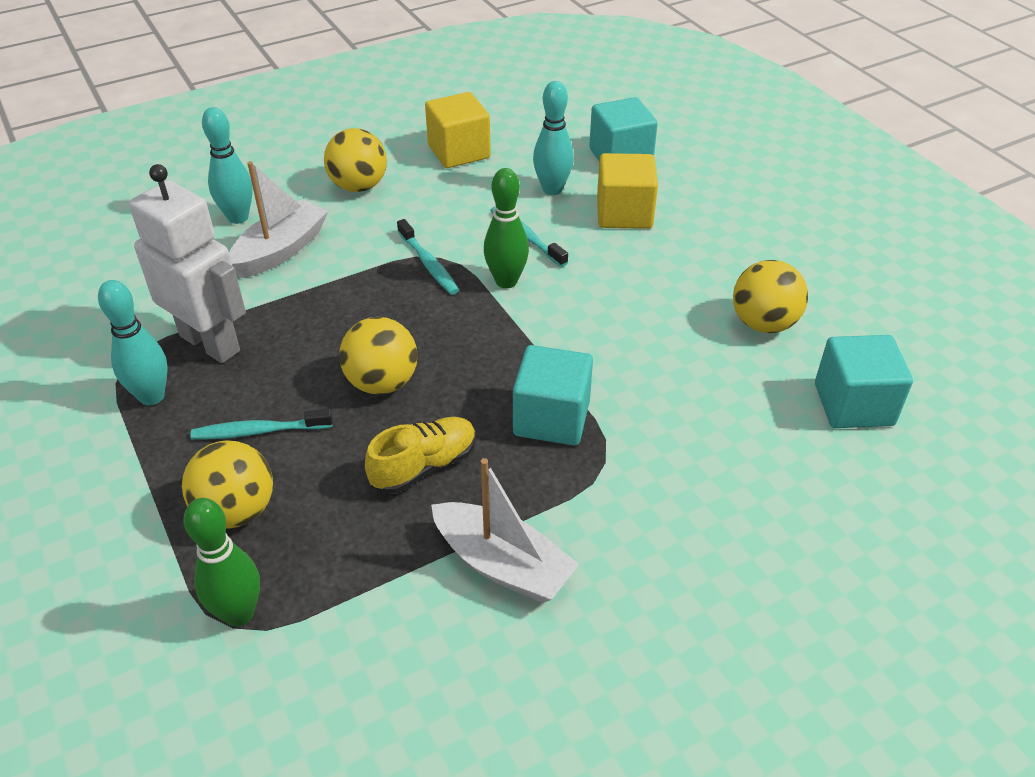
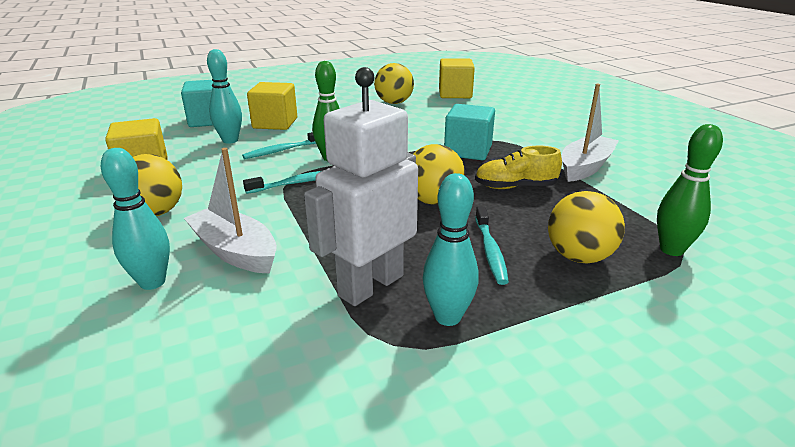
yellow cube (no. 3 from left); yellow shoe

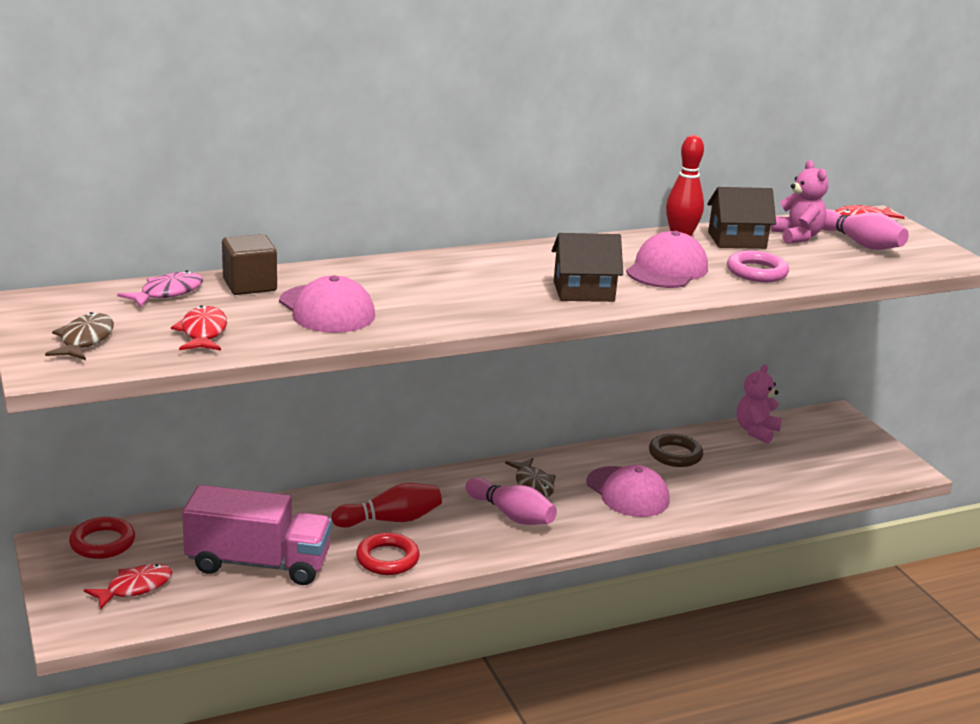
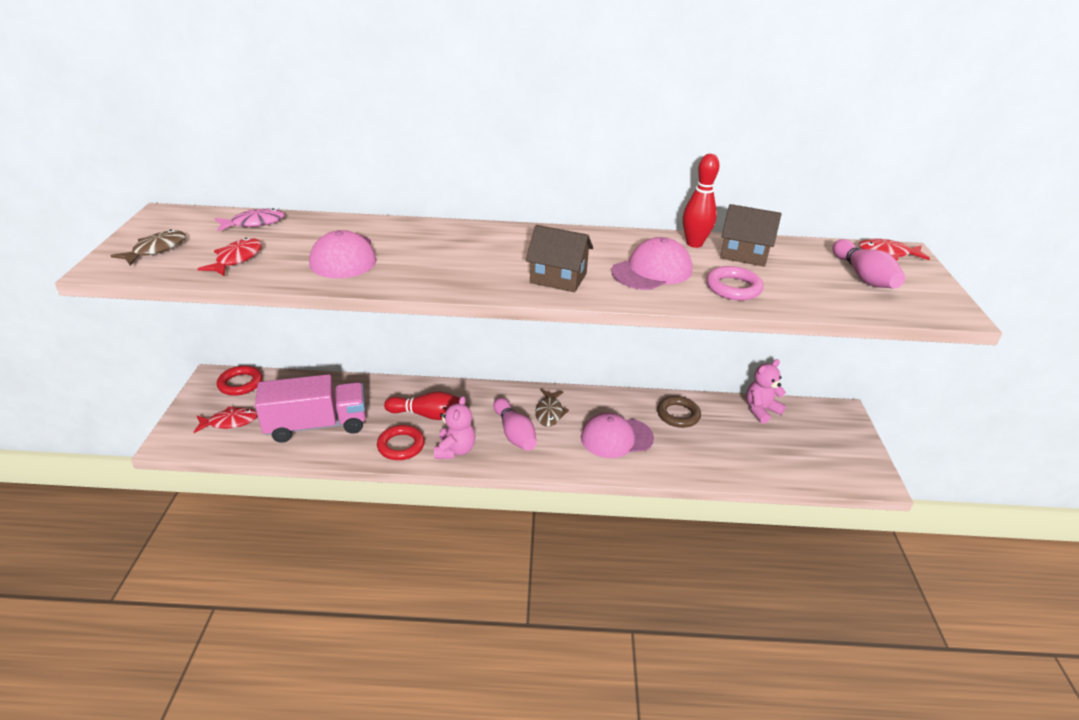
pink teddy bear (no. 1 from left); brown cube; pink cap (no. 2 from left); pink truck

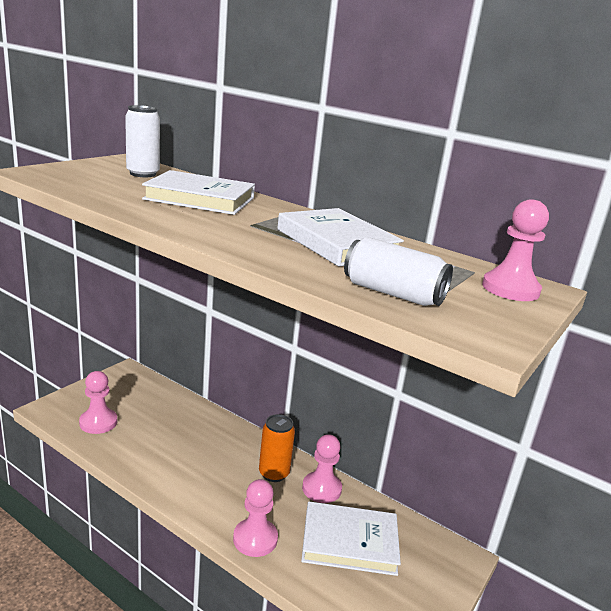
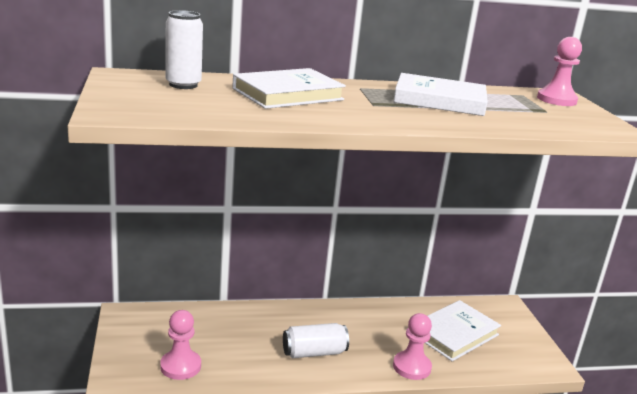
white can (no. 2 from left); orange can; pink pawn (no. 3 from left in the first image)

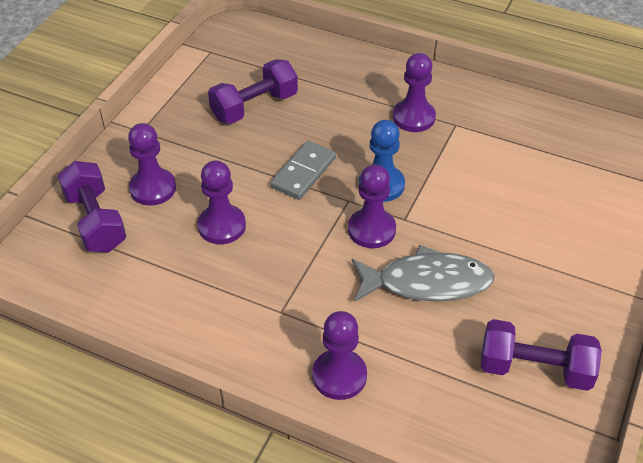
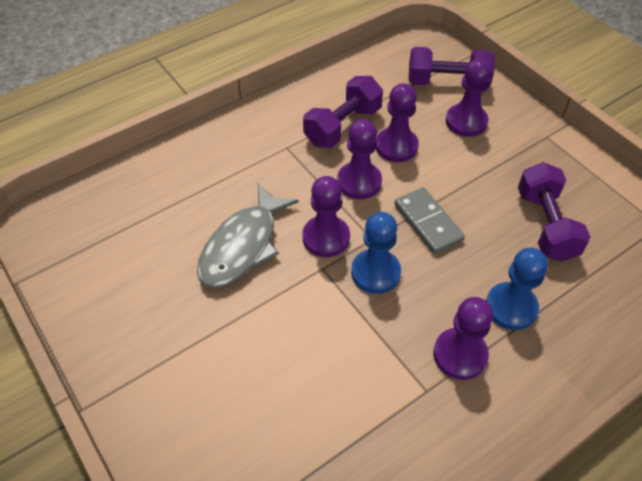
purple pawn (no. 2 from left); purple dumbbell (no. 1 from left); blue pawn (no. 2 from left)

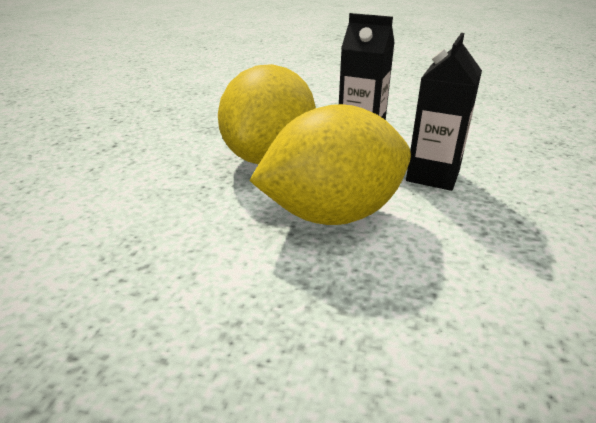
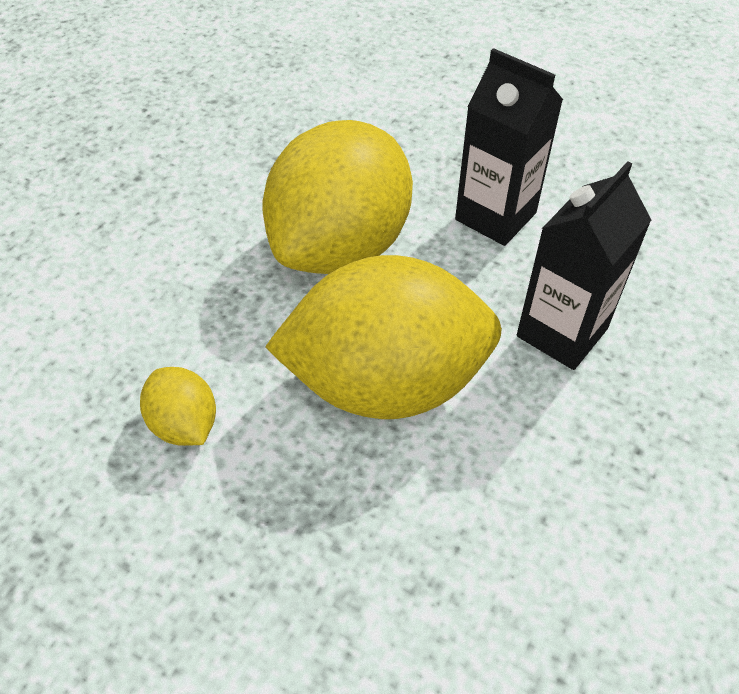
yellow lemon (no. 1 from left)

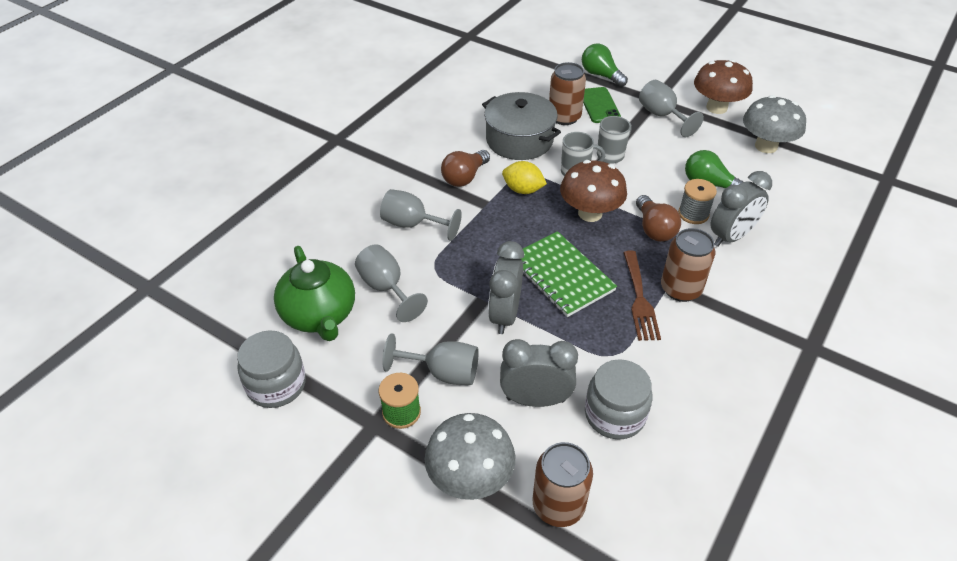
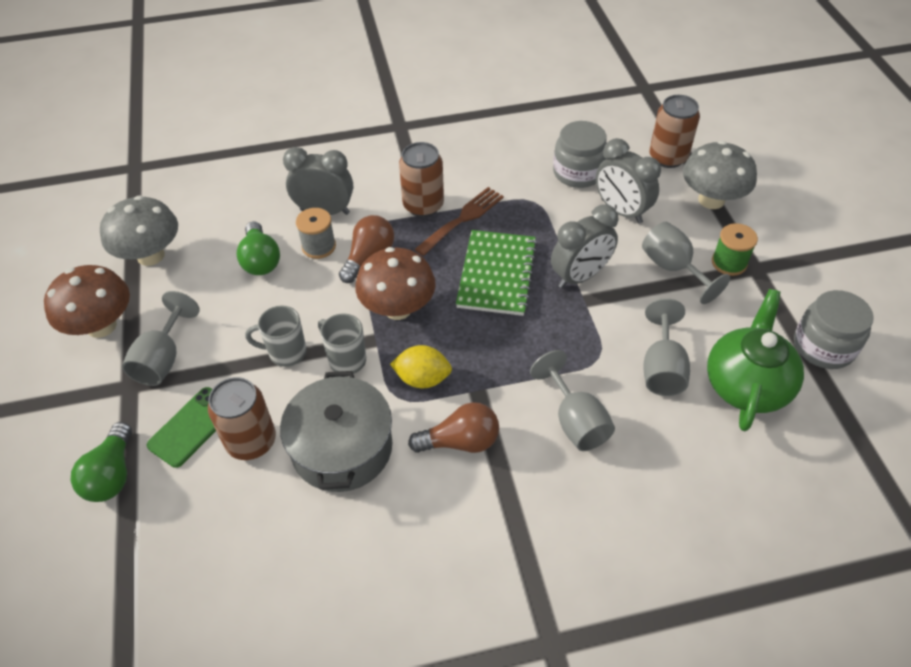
yellow lemon

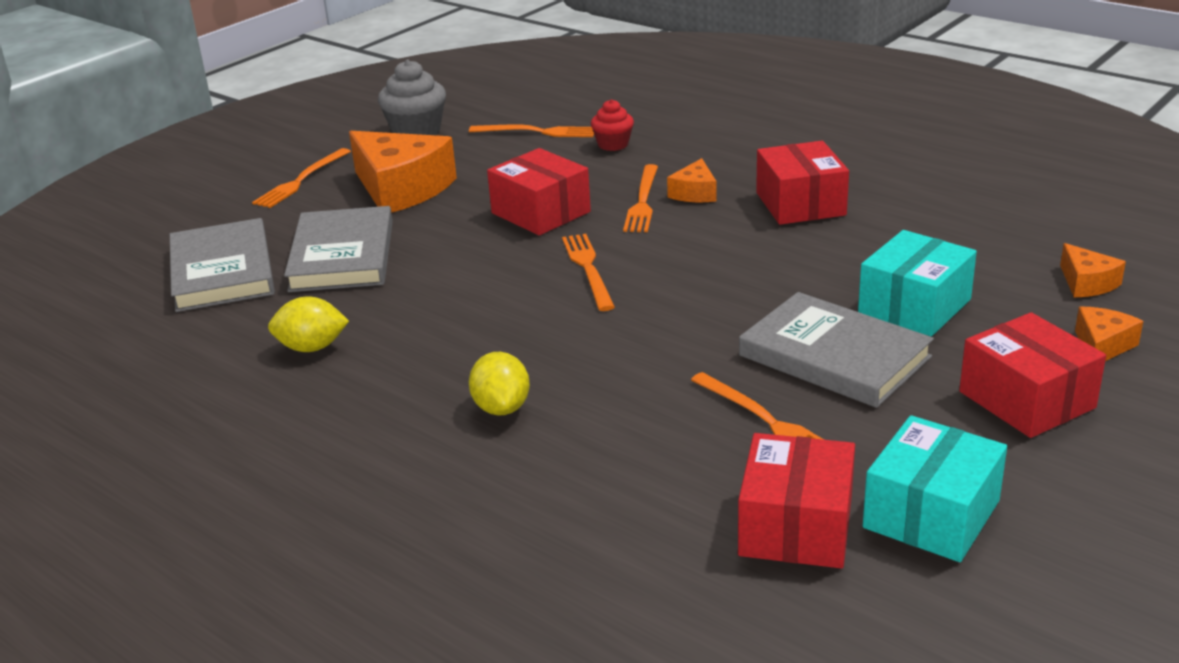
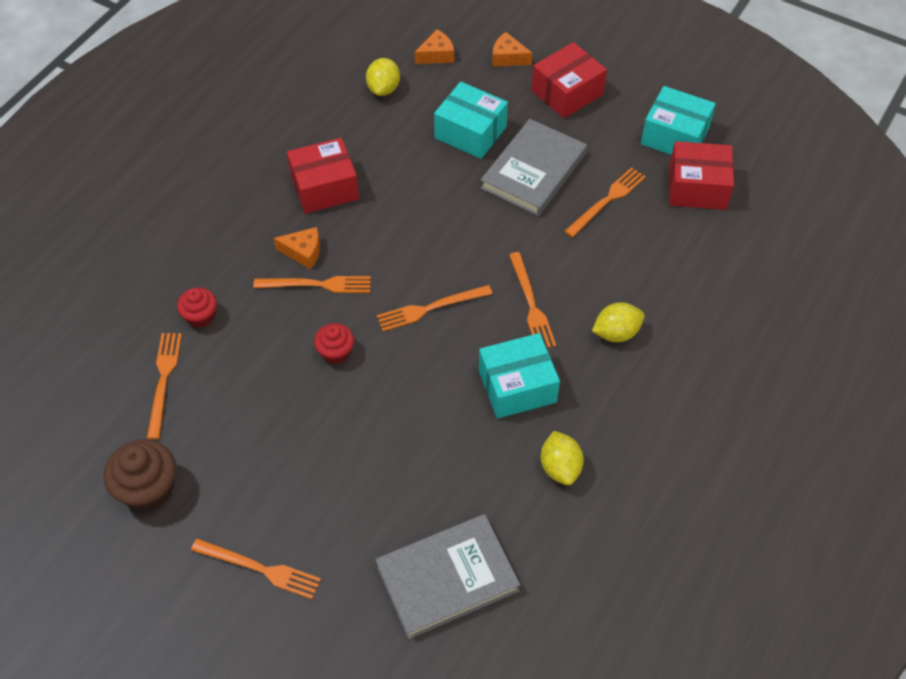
brown cupcake; orange cheese (no. 1 from left in the first image); red cupcake (no. 2 from left); grey book (no. 2 from left in the first image); yellow lemon (no. 1 from left); orange fork (no. 5 from left); turquoise box (no. 2 from left)

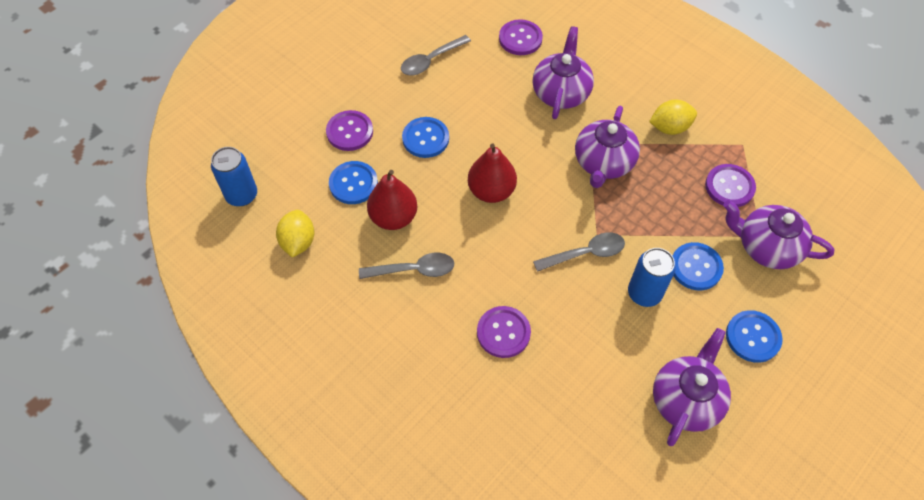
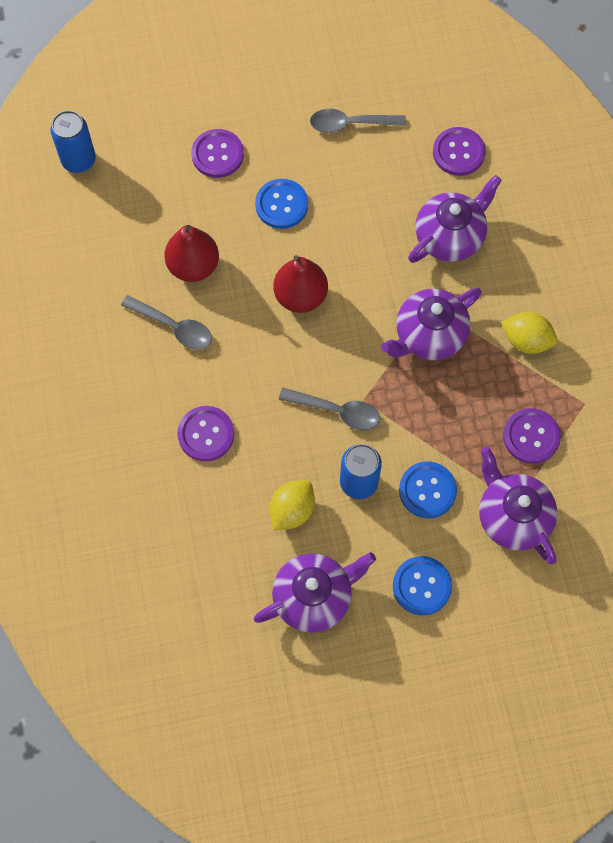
blue button (no. 1 from left in the first image); yellow lemon (no. 1 from left)

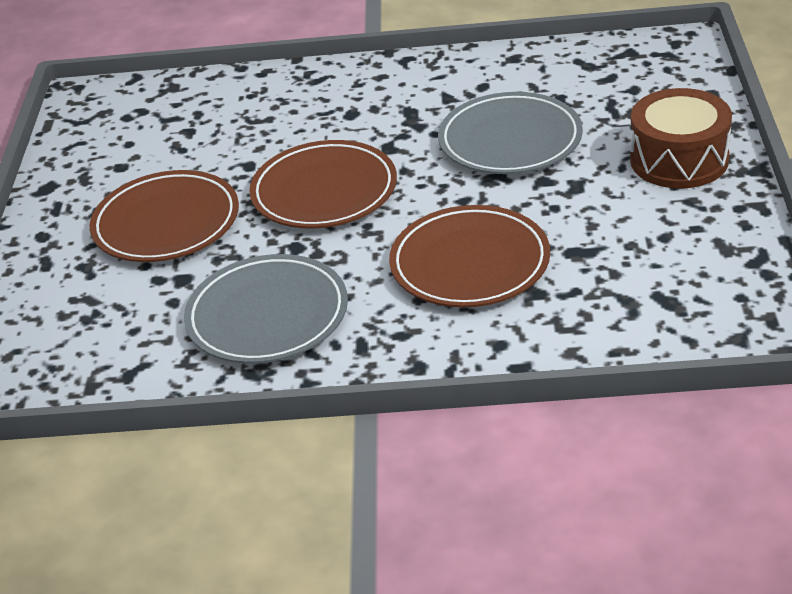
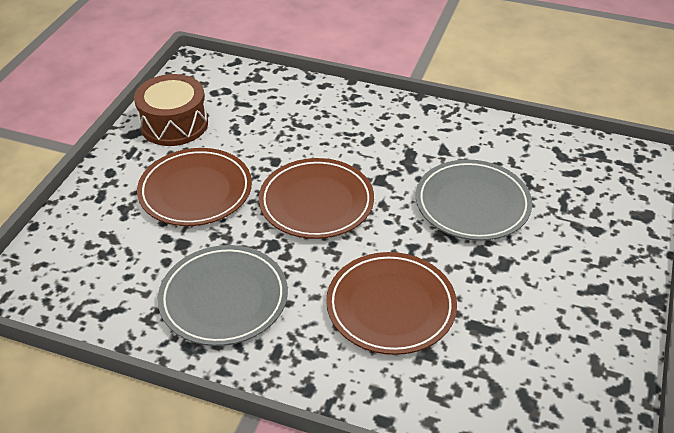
brown drum

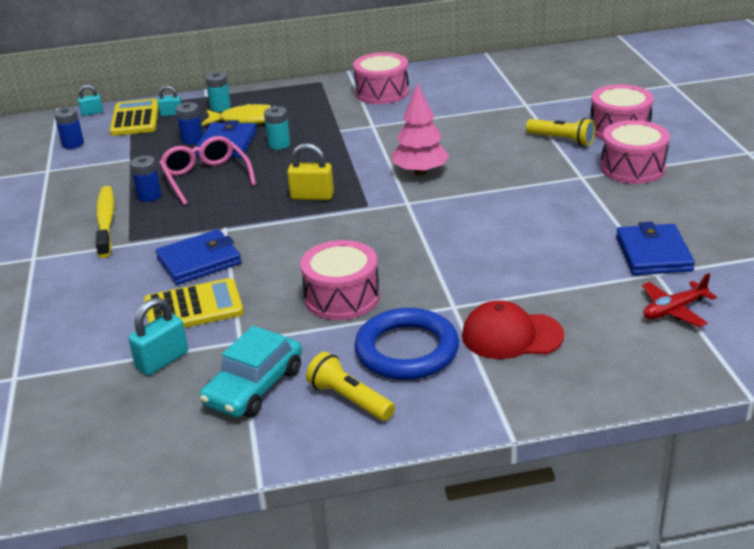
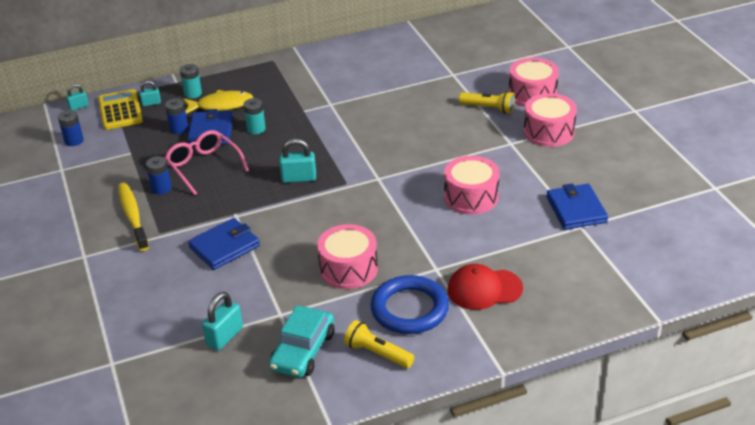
pink drum (no. 2 from left); pink tree; turquoise padlock (no. 4 from left); red plane; yellow calculator (no. 2 from left in the first image)

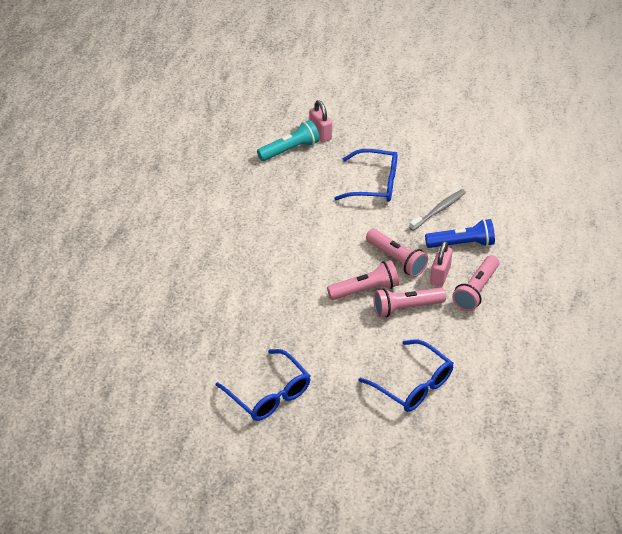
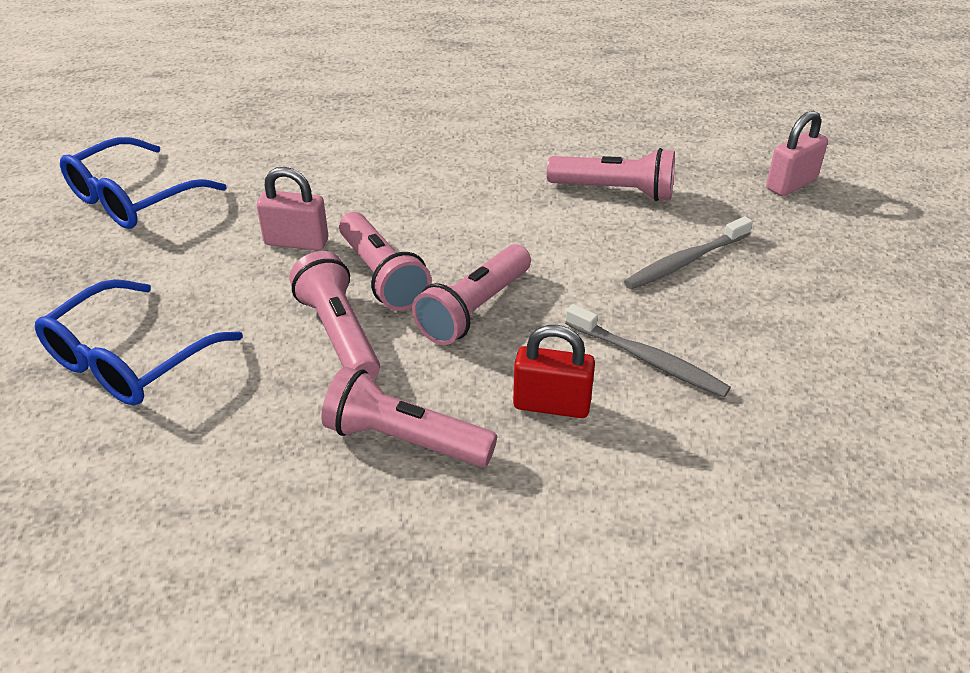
turquoise flashlight; grey toothbrush (no. 2 from left); red padlock; pink padlock (no. 1 from left); pink flashlight (no. 5 from left)

